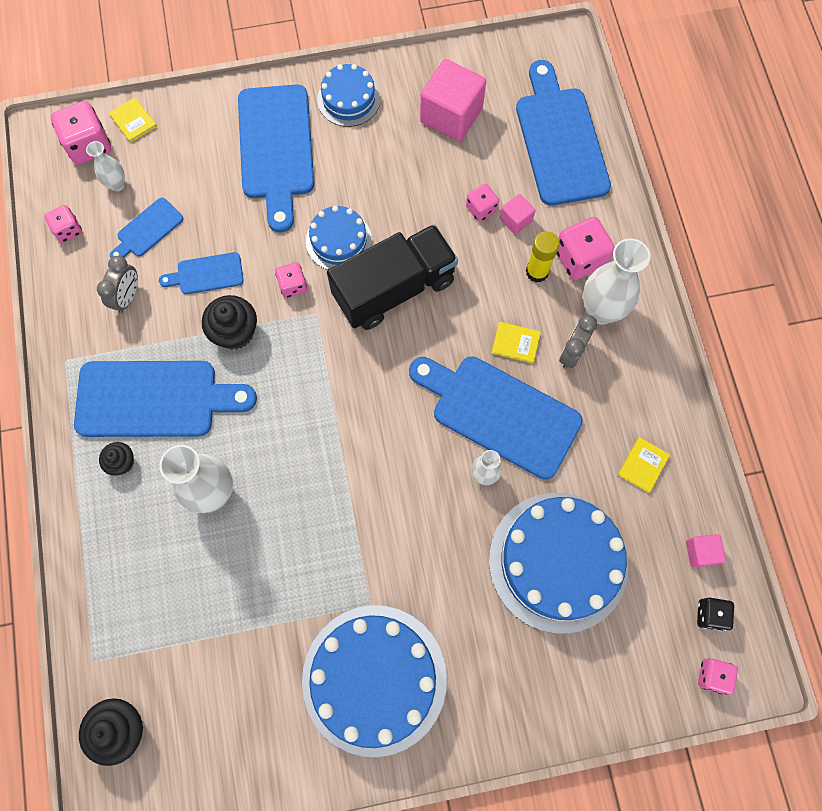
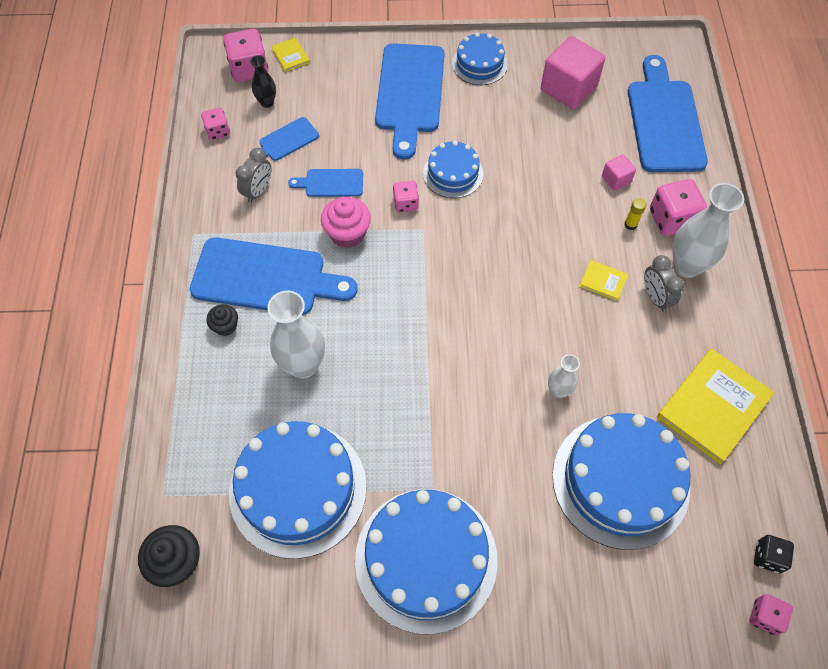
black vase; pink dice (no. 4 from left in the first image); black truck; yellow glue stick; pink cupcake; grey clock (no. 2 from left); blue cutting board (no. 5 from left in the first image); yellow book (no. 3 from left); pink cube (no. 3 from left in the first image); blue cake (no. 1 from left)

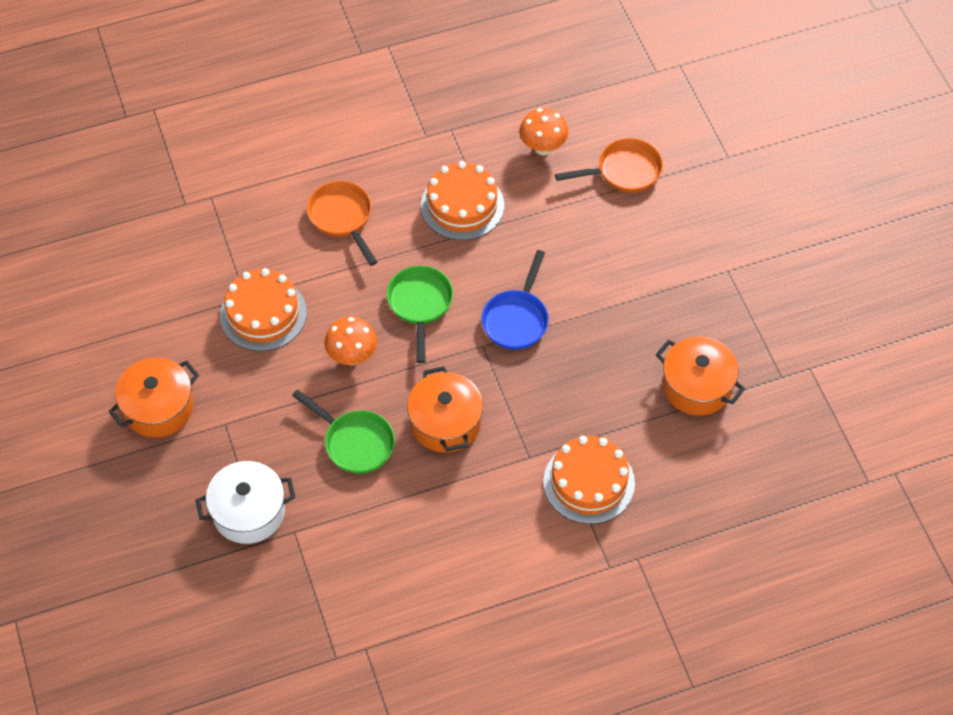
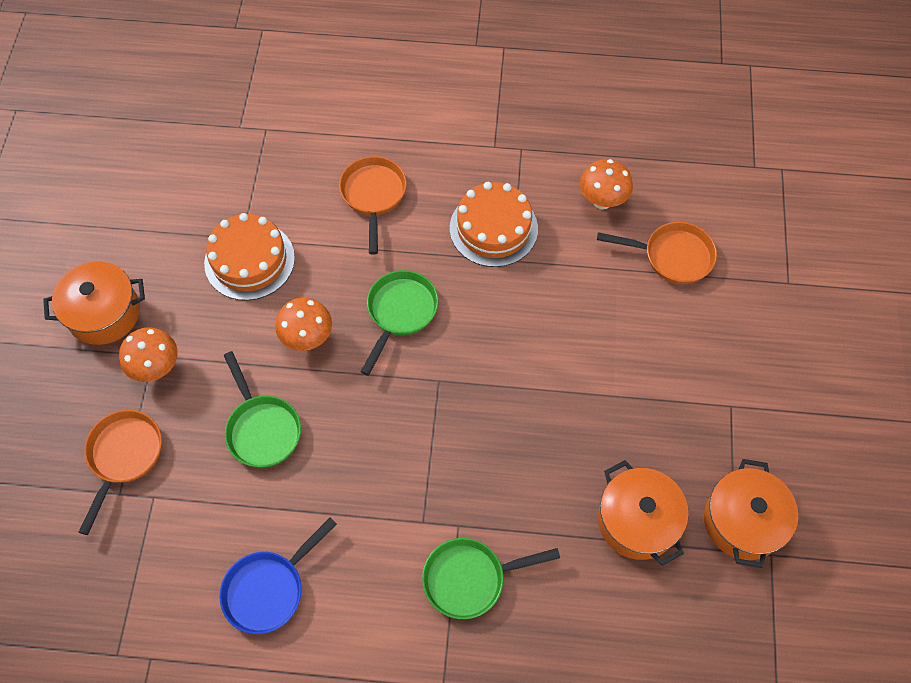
blue pan; orange pot (no. 3 from left); green pan (no. 3 from left); orange pan (no. 1 from left); orange mushroom (no. 1 from left)

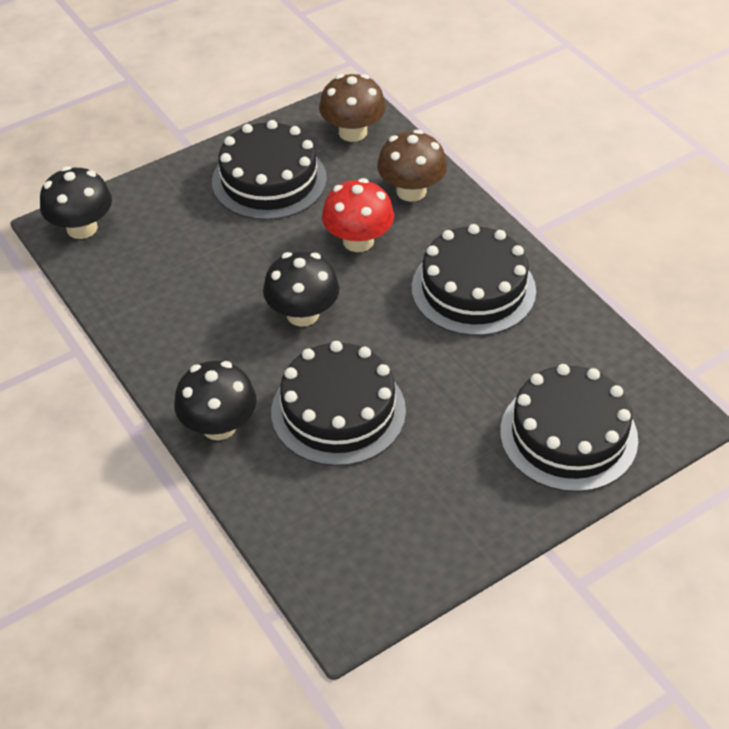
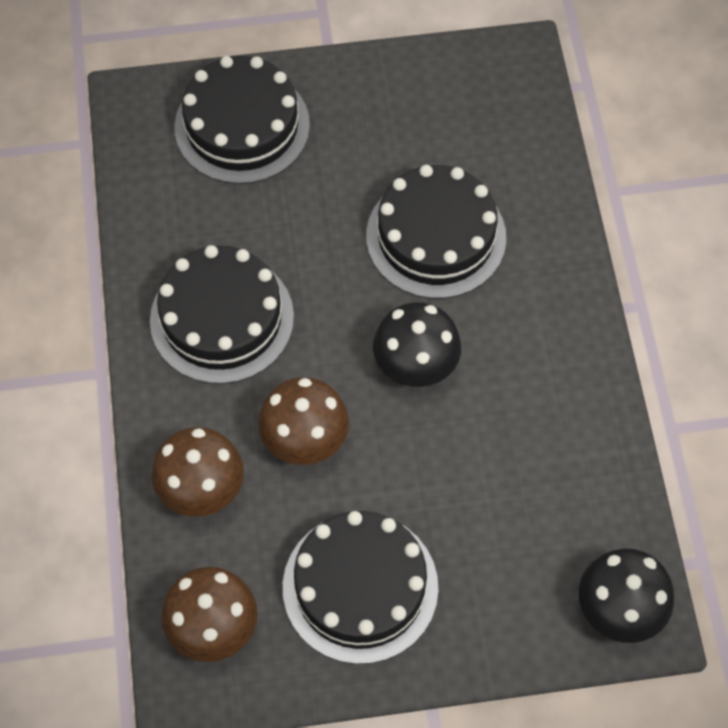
brown mushroom (no. 3 from left); black mushroom (no. 2 from left in the first image)

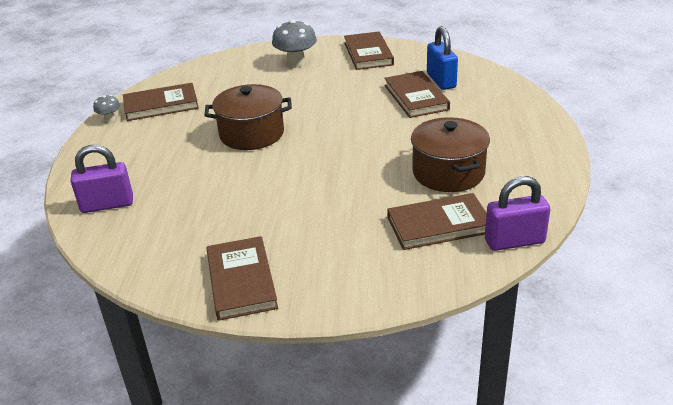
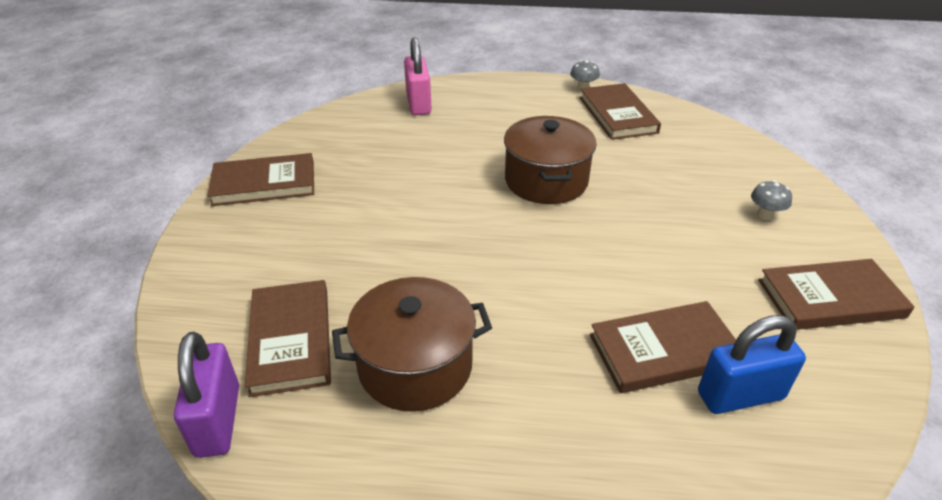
grey mushroom (no. 2 from left); pink padlock

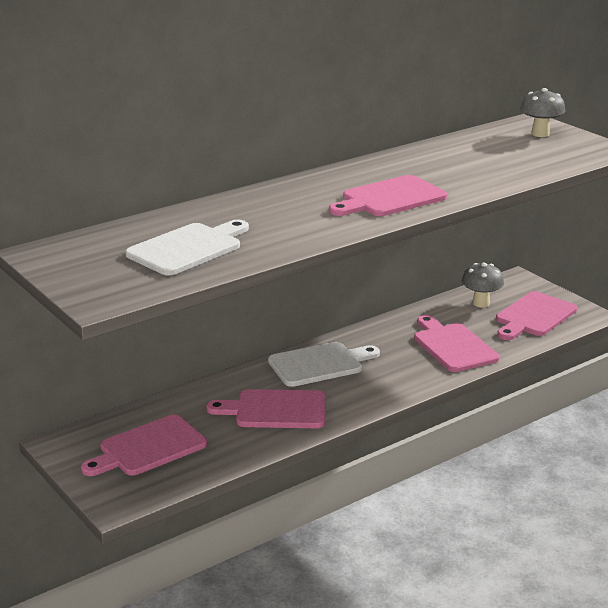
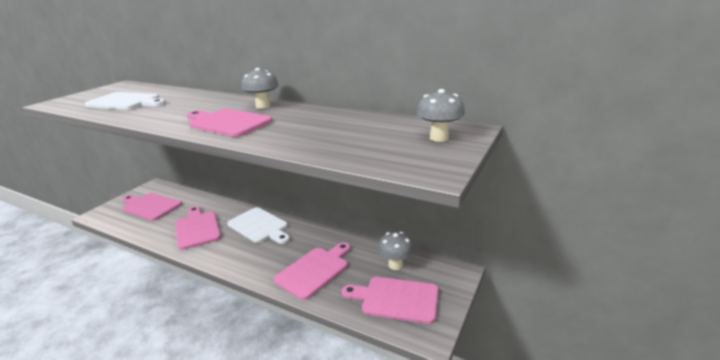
grey mushroom (no. 1 from left)

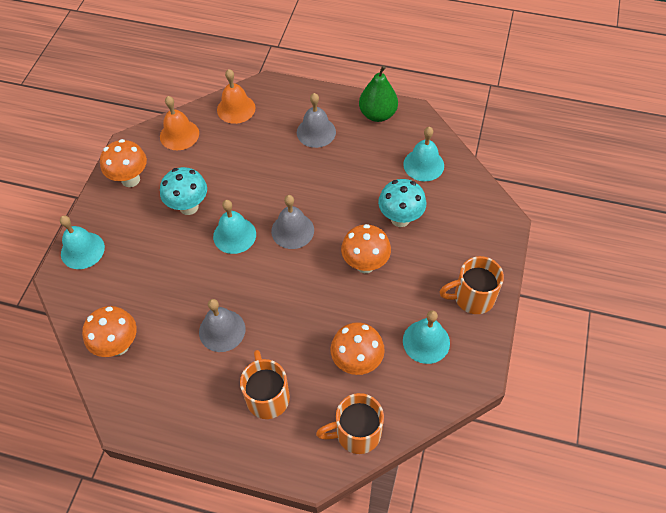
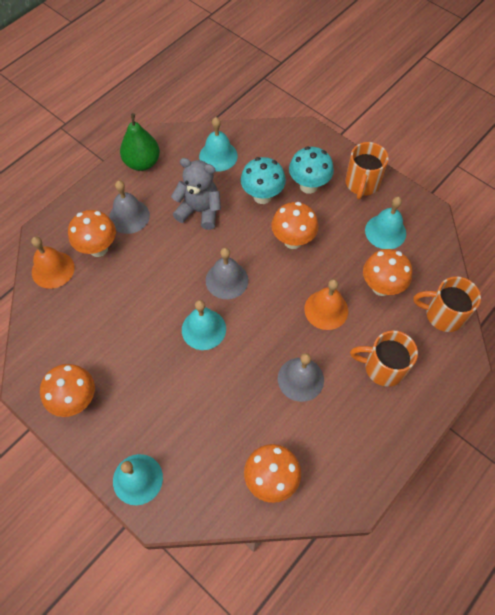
orange bell (no. 2 from left); turquoise mushroom (no. 2 from left); orange mug (no. 3 from left); grey teddy bear; orange mushroom (no. 2 from left)

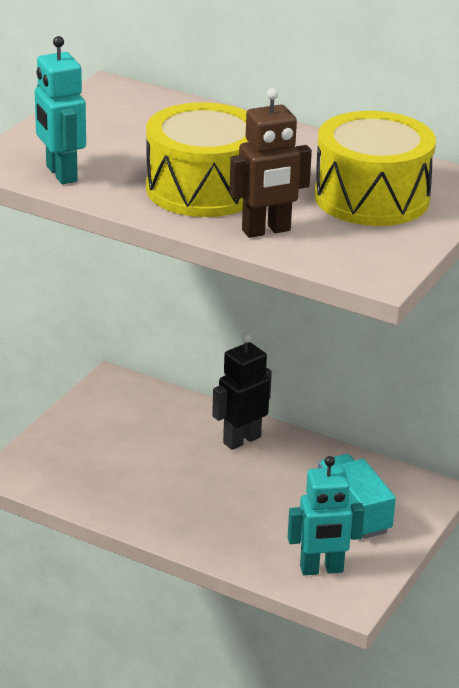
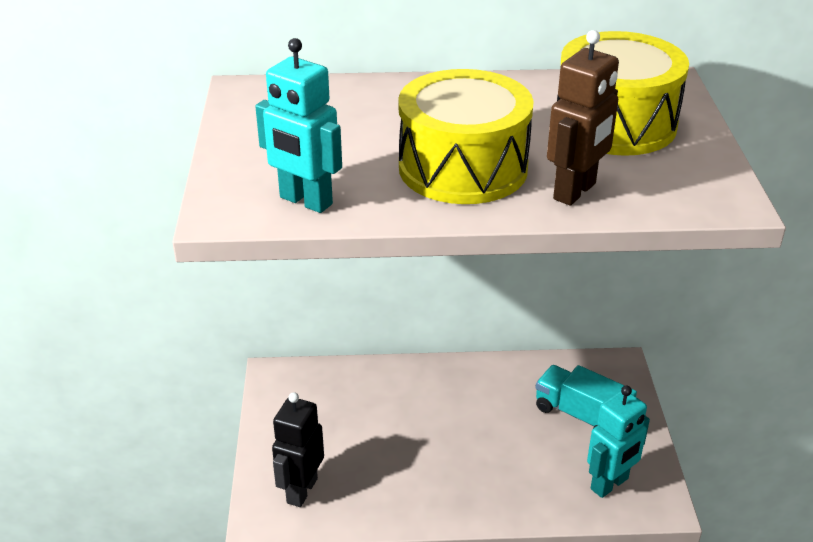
black robot

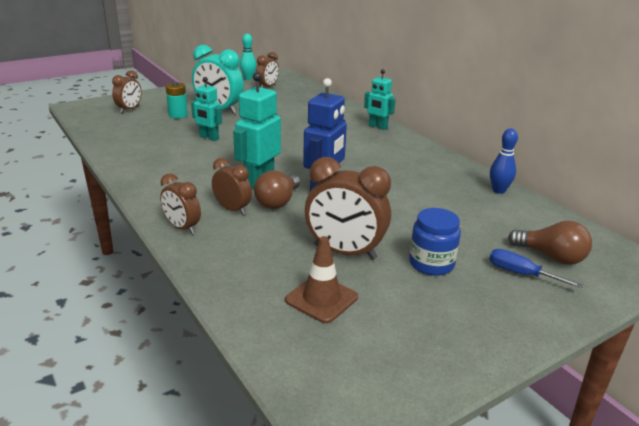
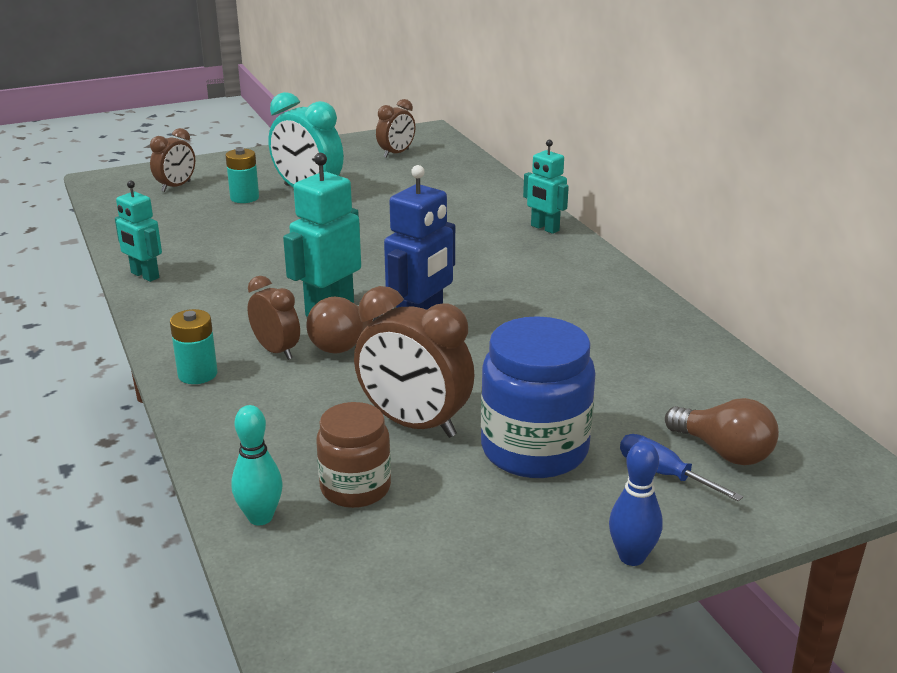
turquoise bowling pin; turquoise robot (no. 1 from left); blue bowling pin; turquoise battery (no. 1 from left); blue jar; brown jar

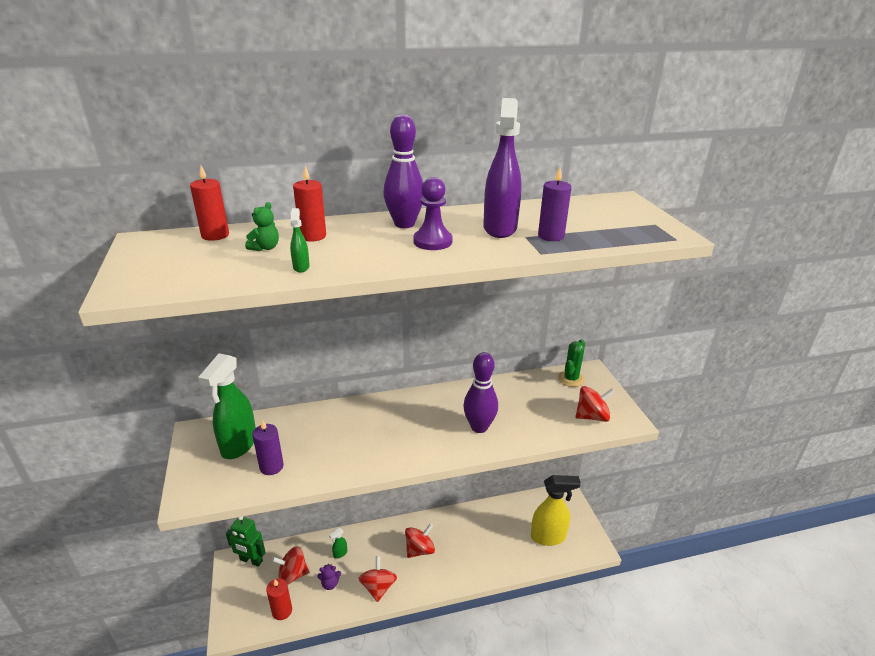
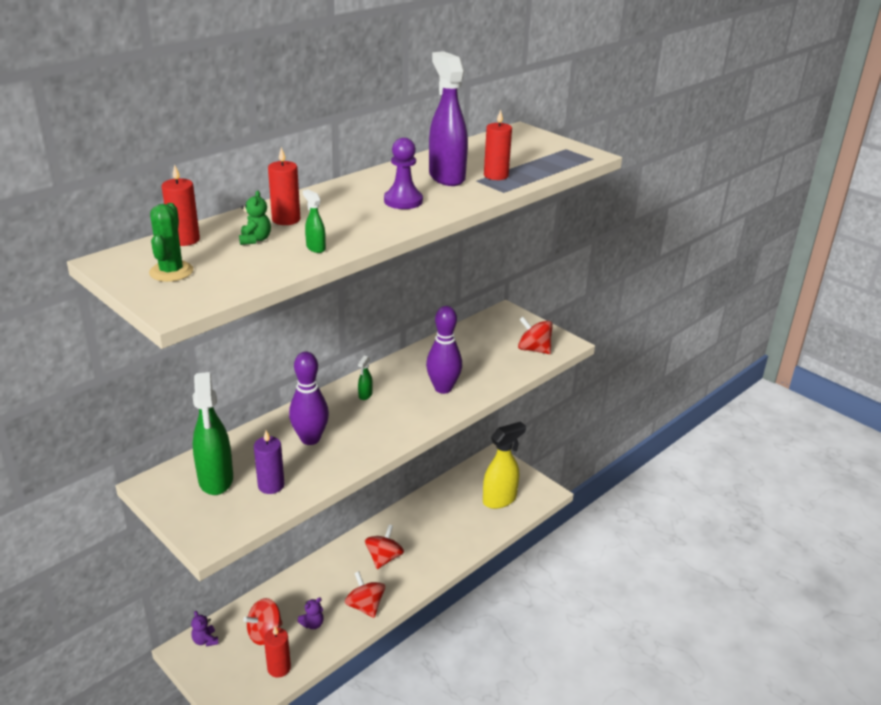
purple bowling pin (no. 1 from left); red candle (no. 4 from left); green cactus; red spinning top (no. 4 from left); purple teddy bear (no. 1 from left); green spray bottle (no. 3 from left)

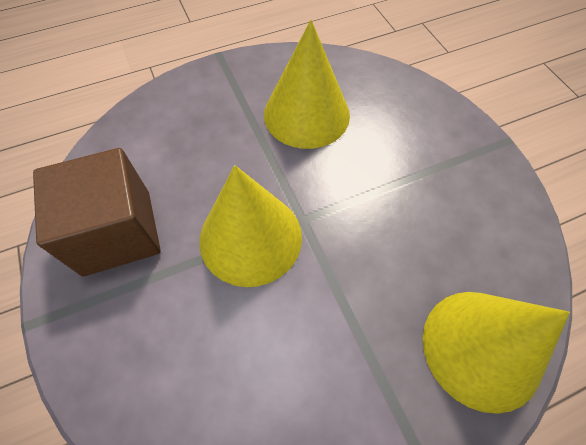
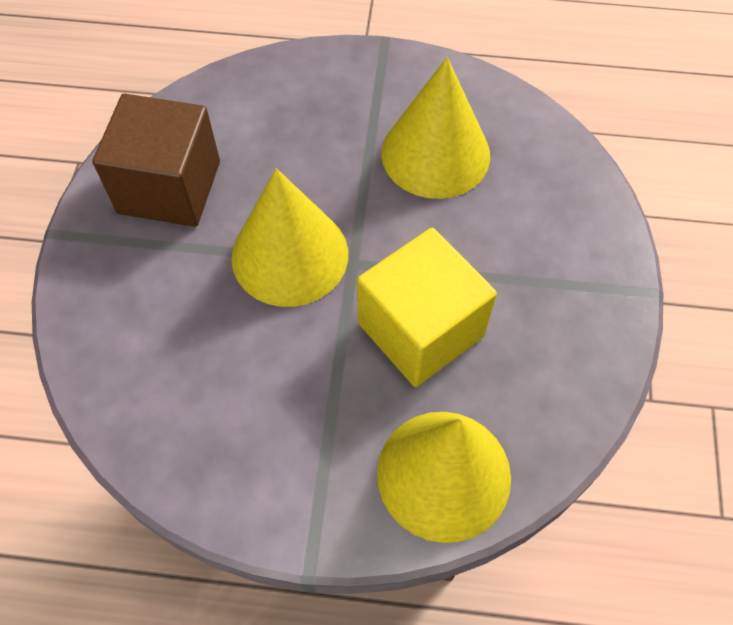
yellow cube

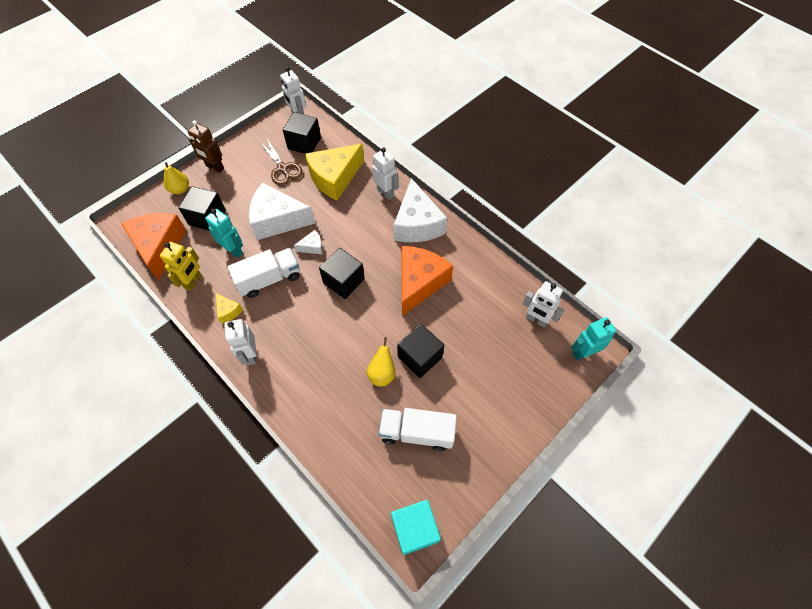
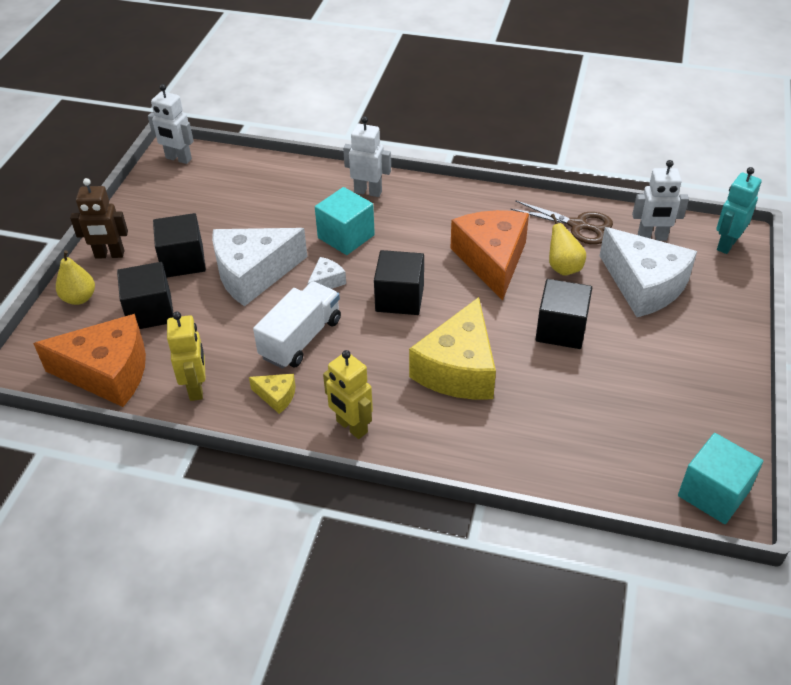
black cube (no. 2 from left); brown scissors; yellow cheese (no. 2 from left); white cheese (no. 3 from left); turquoise robot (no. 1 from left in the first image); orange cheese (no. 1 from left); yellow robot (no. 2 from left); yellow pear (no. 2 from left); white truck (no. 2 from left in the first image); turquoise cube (no. 1 from left)

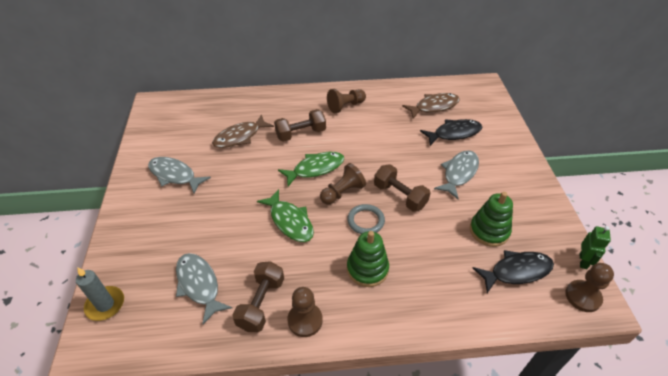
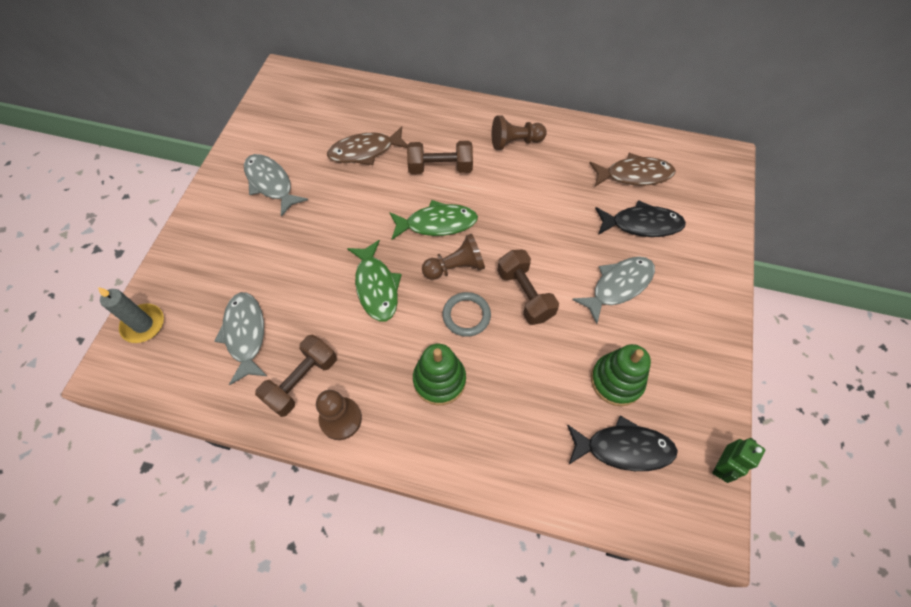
brown pawn (no. 4 from left in the first image)

